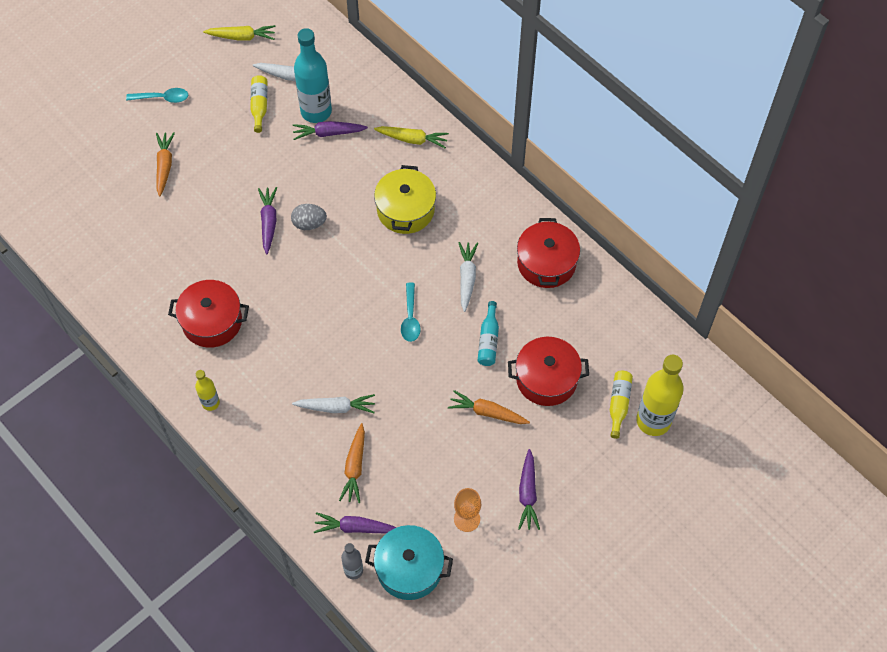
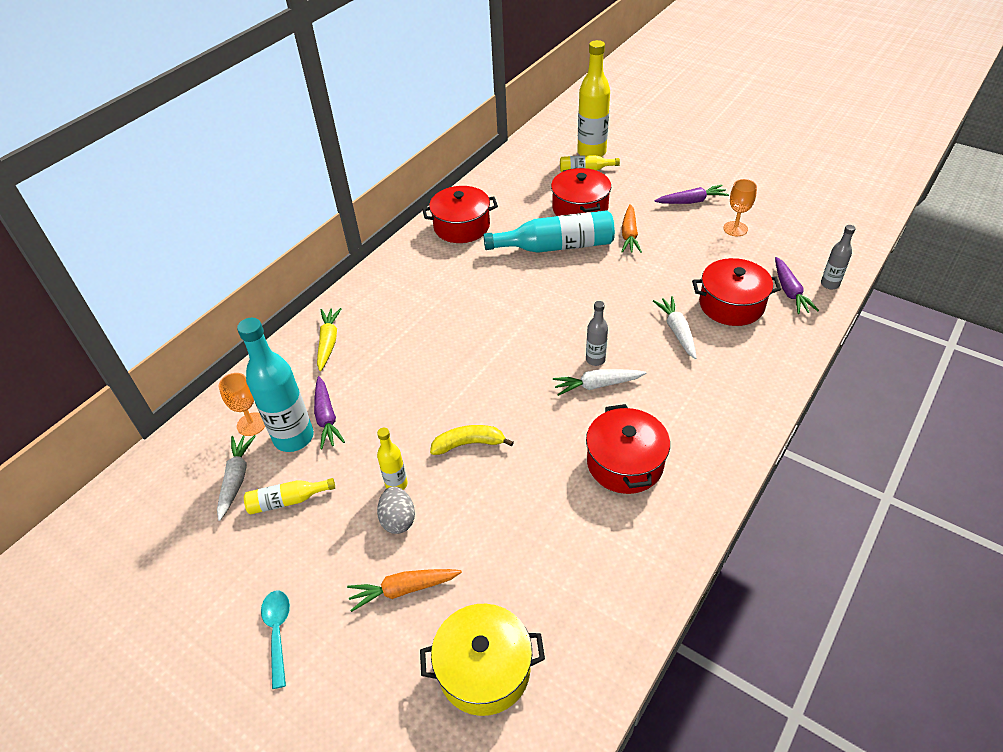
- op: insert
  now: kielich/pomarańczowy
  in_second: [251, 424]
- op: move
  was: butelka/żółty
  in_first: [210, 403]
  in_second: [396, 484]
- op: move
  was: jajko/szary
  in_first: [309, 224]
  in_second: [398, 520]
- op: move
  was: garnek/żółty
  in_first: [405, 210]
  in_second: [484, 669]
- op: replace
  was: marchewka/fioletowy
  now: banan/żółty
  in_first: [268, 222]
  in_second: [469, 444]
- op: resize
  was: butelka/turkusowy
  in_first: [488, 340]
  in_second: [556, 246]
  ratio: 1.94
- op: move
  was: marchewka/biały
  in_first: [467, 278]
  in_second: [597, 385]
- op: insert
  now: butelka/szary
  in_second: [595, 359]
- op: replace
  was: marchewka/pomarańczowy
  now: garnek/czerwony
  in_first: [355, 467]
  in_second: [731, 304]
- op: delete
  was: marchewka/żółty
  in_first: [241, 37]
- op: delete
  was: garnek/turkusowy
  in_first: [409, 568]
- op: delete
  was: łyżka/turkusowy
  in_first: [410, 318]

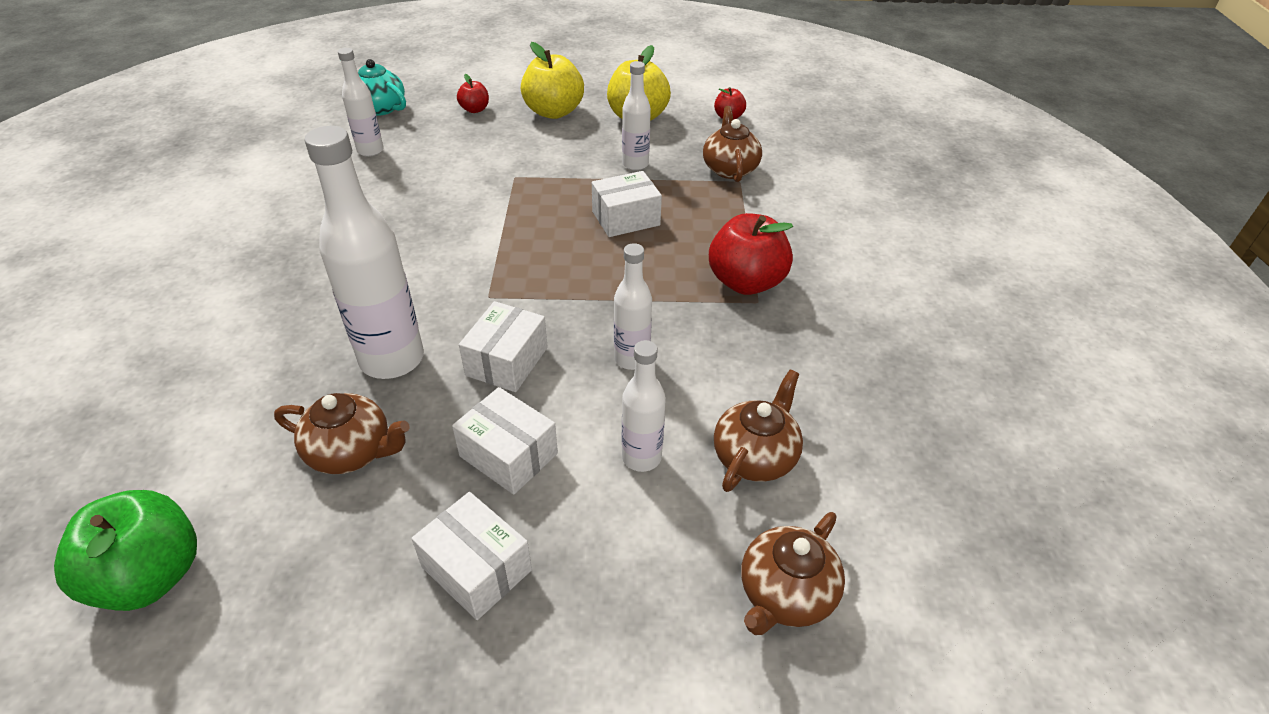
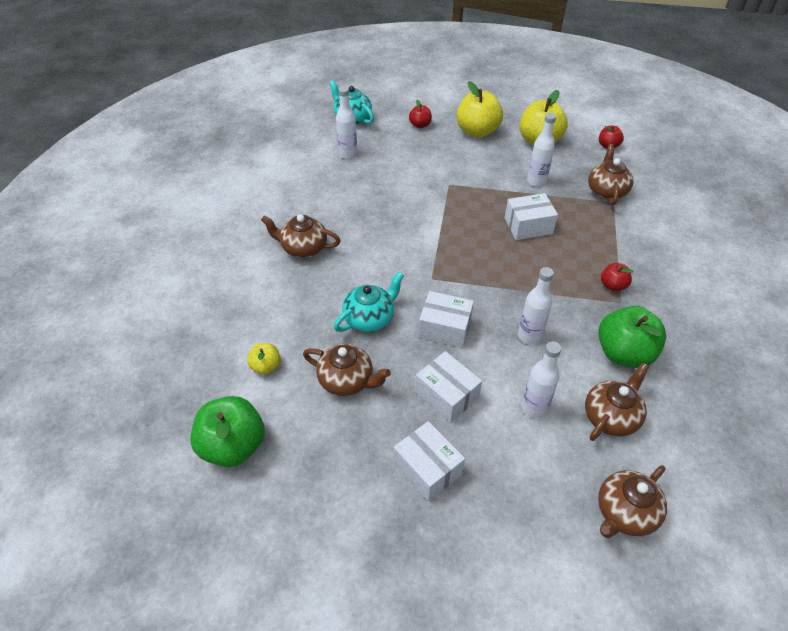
- op: insert
  now: jabłko/żółty
  in_second: [266, 366]
- op: insert
  now: imbryk/brązowy
  in_second: [303, 248]
- op: replace
  was: butelka/biały
  now: imbryk/turkusowy
  in_first: [392, 359]
  in_second: [369, 318]
- op: rotate
  was: pudełko/biały
  in_first: [507, 361]
  in_second: [445, 328]
  clockwise: 75
- op: insert
  now: jabłko/zielony
  in_second: [623, 353]
- op: resize
  was: jabłko/czerwony
  in_first: [746, 282]
  in_second: [613, 285]
  ratio: 0.51

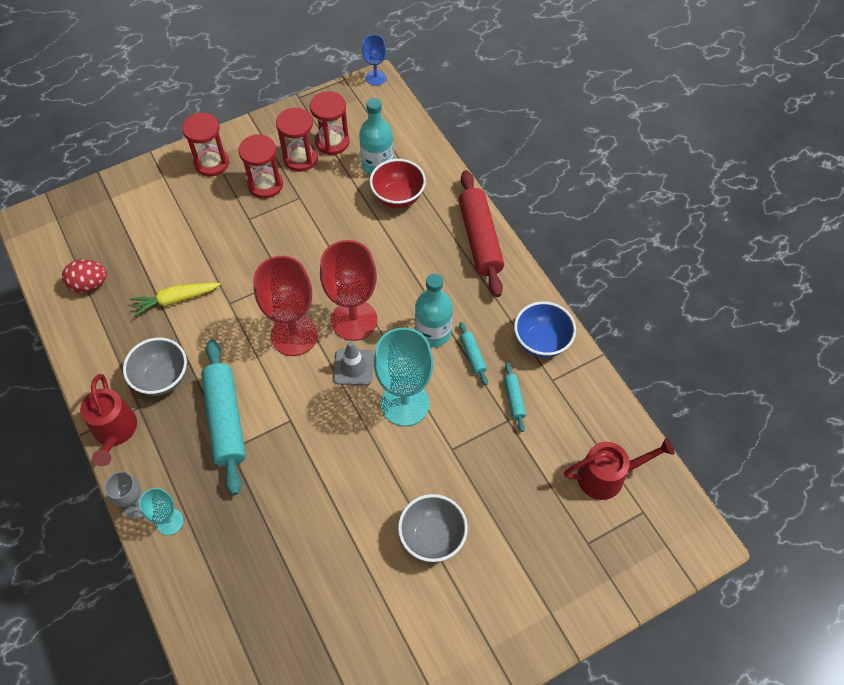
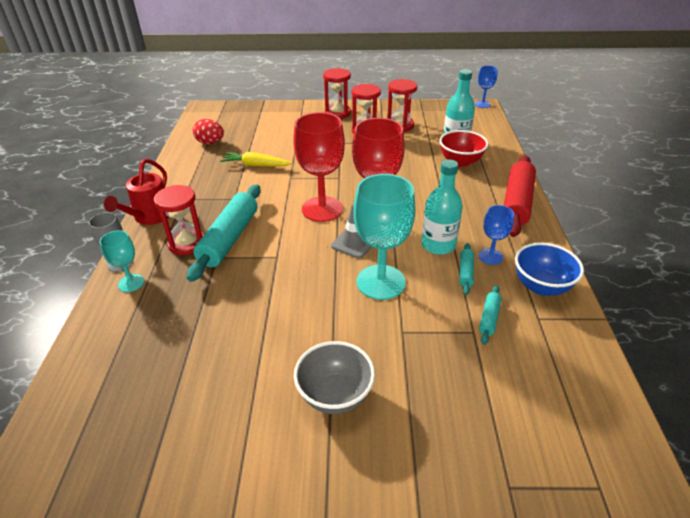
- op: move
  was: klepsydra/czerwony
  in_first: [332, 142]
  in_second: [187, 243]
- op: insert
  now: kielich/niebieski
  in_second: [490, 256]
- op: delete
  was: miska/szary
  in_first: [162, 378]
- op: delete
  was: konewka/czerwony
  in_first: [607, 476]

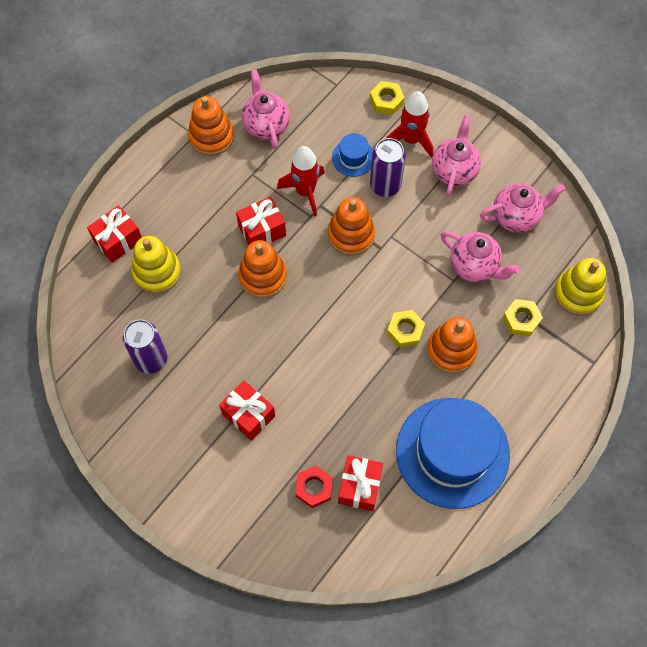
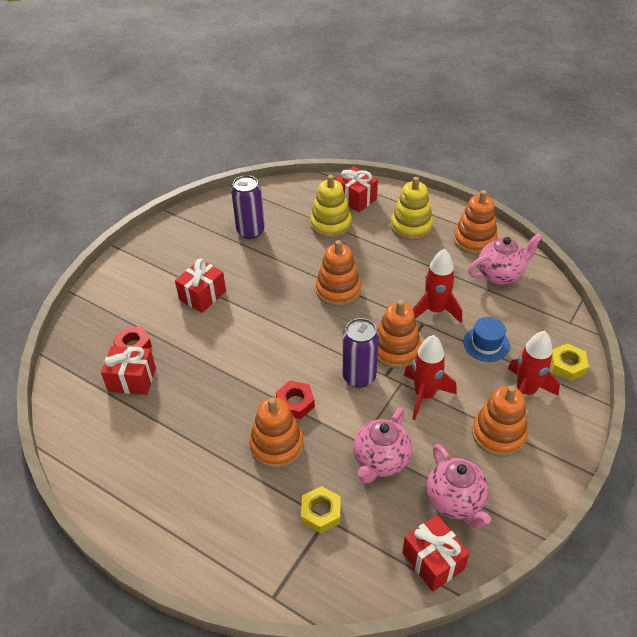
- op: recolor
  was: nakrętka/żółty
  now: nakrętka/czerwony
  in_first: [405, 330]
  in_second: [295, 403]
- op: move
  was: puszka/fioletowy
  in_first: [385, 185]
  in_second: [359, 377]
- op: move
  was: zabawka nakładanka/żółty
  in_first: [578, 293]
  in_second: [411, 226]
- op: move
  was: prezent/czerwony
  in_first: [262, 230]
  in_second: [433, 561]
- op: insert
  now: rakieta/czerwony
  in_second: [424, 395]
- op: replace
  was: imbryk/różowy
  now: zabawka nakładanka/pomarańczowy
  in_first: [454, 171]
  in_second: [498, 434]
- op: delete
  was: kapelusz/niebieski
  in_first: [452, 452]

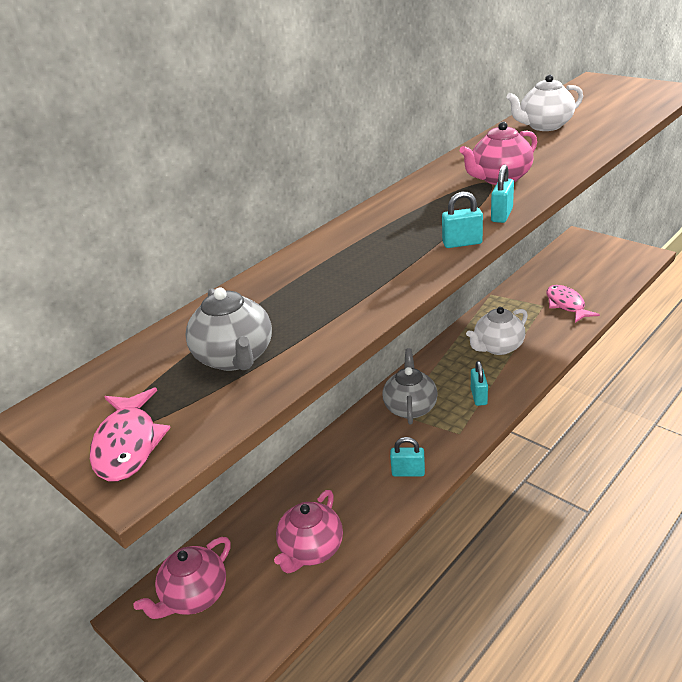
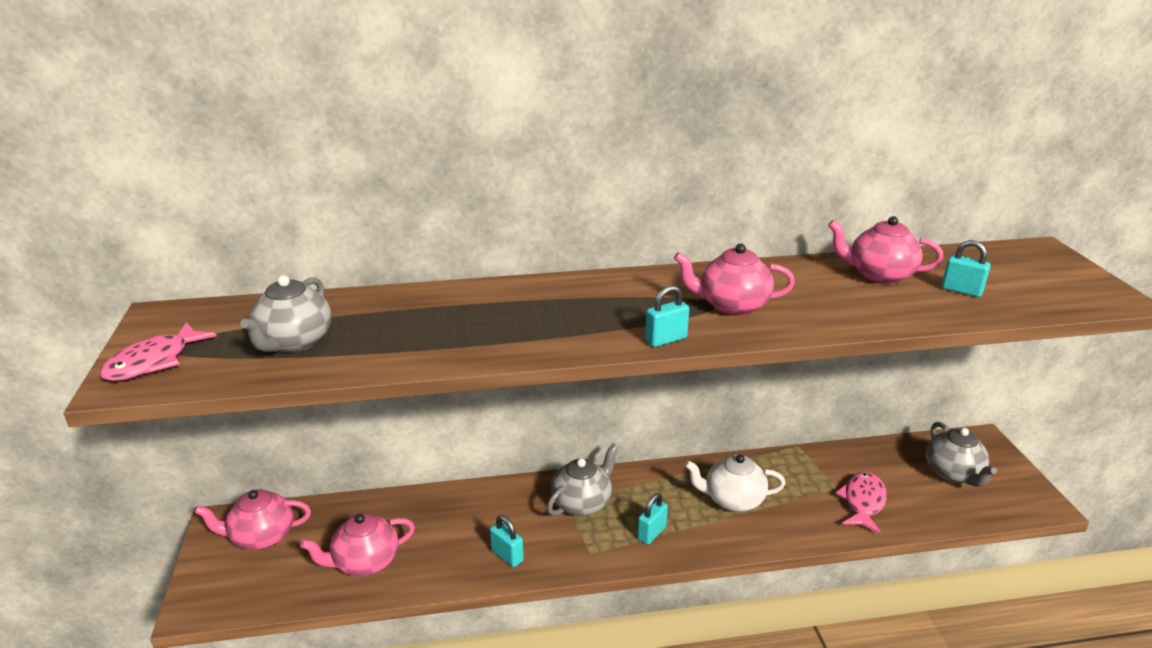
- op: recolor
  was: imbryk/biały
  now: imbryk/różowy
  in_first: [544, 126]
  in_second: [879, 275]
- op: insert
  now: imbryk/szary
  in_second: [953, 473]
- op: move
  was: kłódka/turkusowy
  in_first: [462, 243]
  in_second: [961, 290]

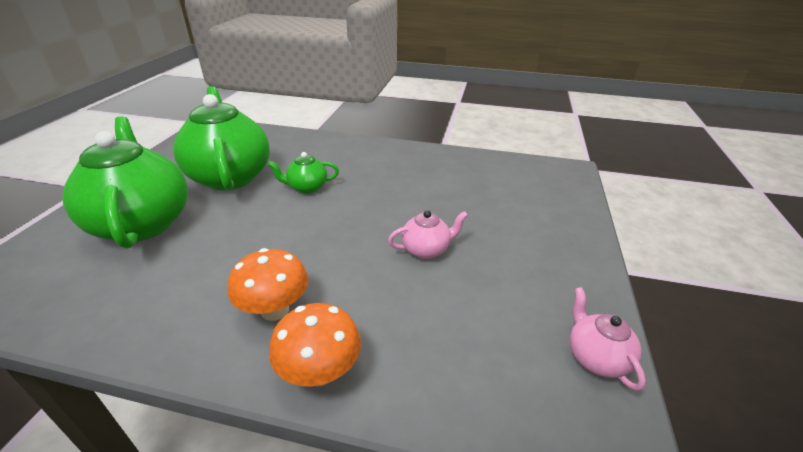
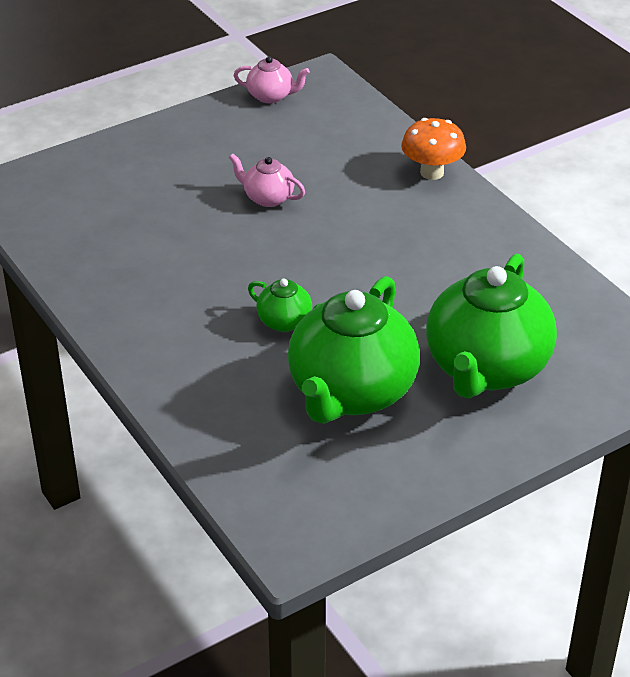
- op: rotate
  was: imbryk/różowy
  in_first: [596, 357]
  in_second: [271, 96]
  clockwise: -105
- op: delete
  was: grzyb/pomarańczowy
  in_first: [275, 310]

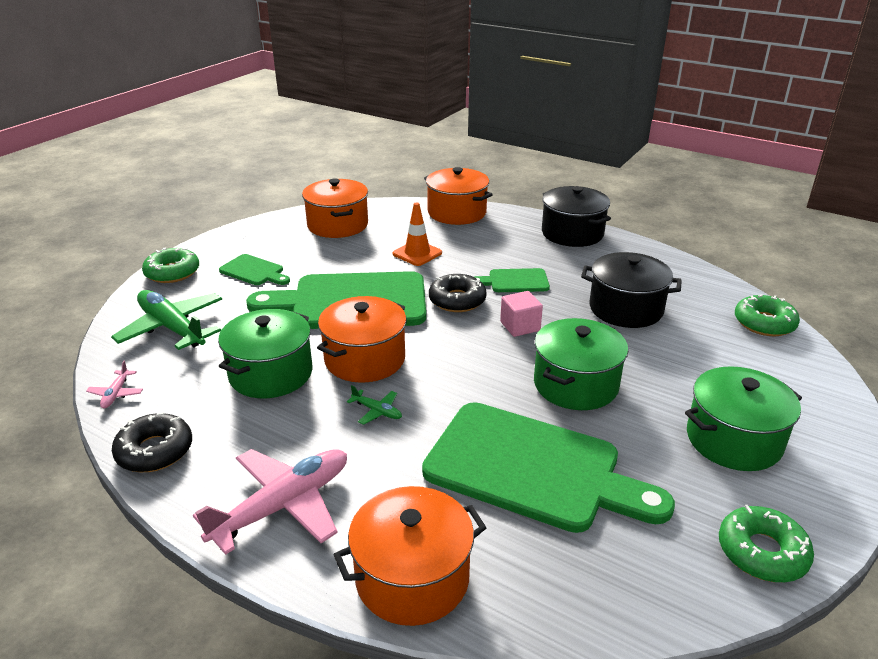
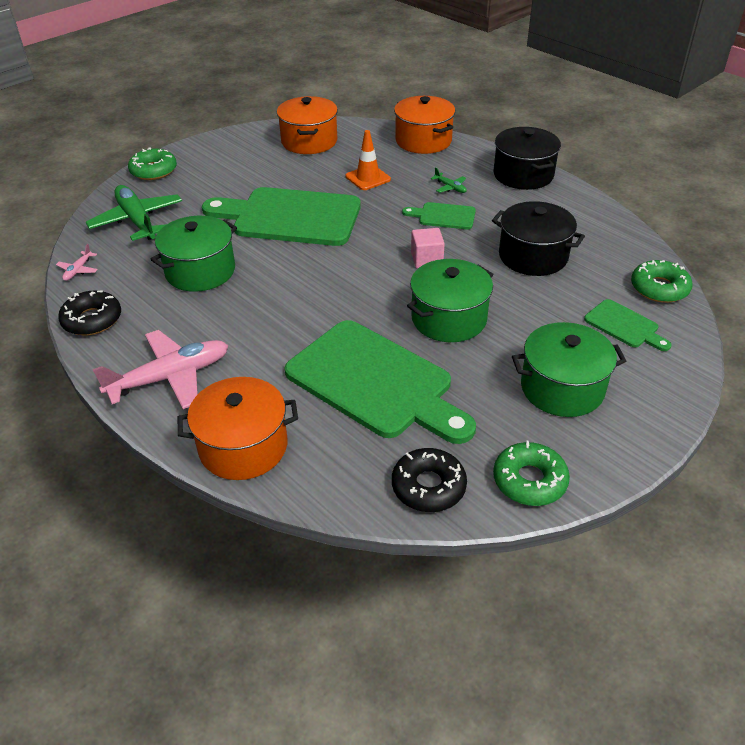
- op: move
  was: donut/czarny
  in_first: [457, 300]
  in_second: [428, 486]
- op: move
  was: samolot/zielony
  in_first: [377, 411]
  in_second: [450, 187]
- op: move
  was: deska do krojenia/zielony
  in_first: [254, 271]
  in_second: [624, 326]
- op: delete
  was: garnek/pomarańczowy
  in_first: [365, 359]

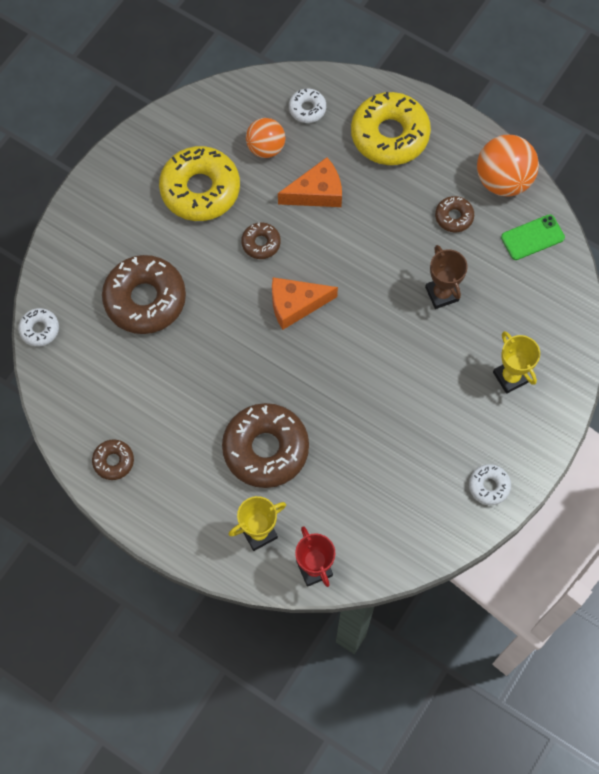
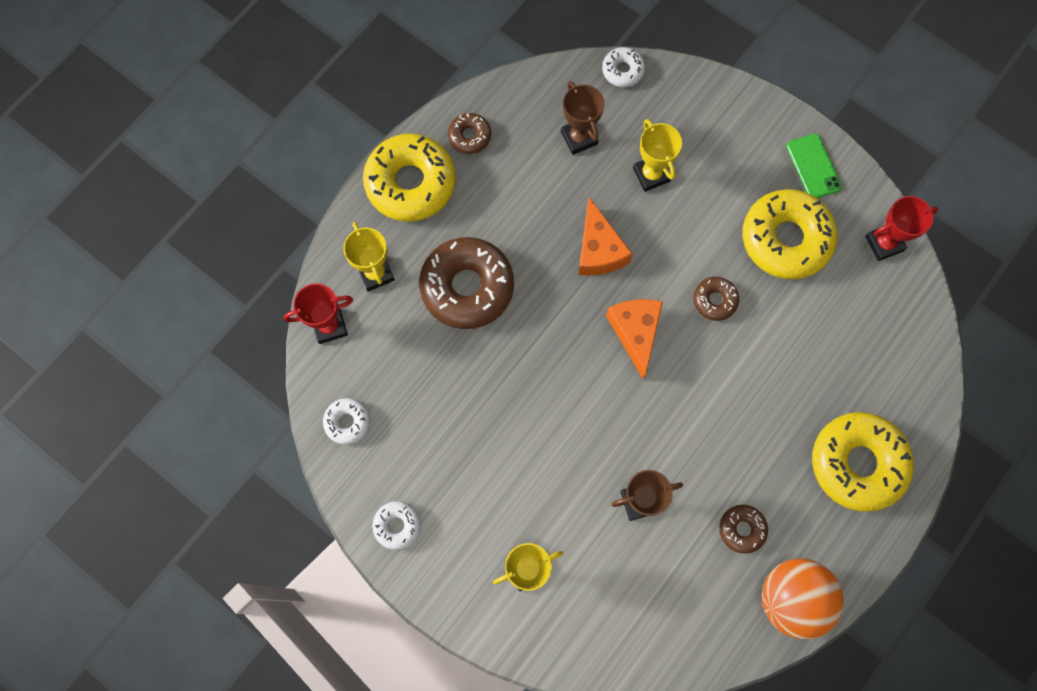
- op: move
  was: donut/biały
  in_first: [307, 109]
  in_second: [347, 422]
- op: insert
  now: donut/żółty
  in_second: [411, 183]
- op: insert
  now: puchar/brązowy
  in_second: [579, 138]
- op: move
  was: ser/pomarańczowy
  in_first: [317, 192]
  in_second: [598, 250]
- op: replace
  was: donut/brązowy
  now: puchar/żółty
  in_first: [145, 299]
  in_second: [651, 174]
- op: move
  was: telefon/zielony
  in_first: [532, 237]
  in_second: [813, 166]
- op: insert
  now: puchar/czerwony
  in_second: [884, 243]
- op: delete
  was: piłka/pomarańczowy
  in_first: [266, 148]

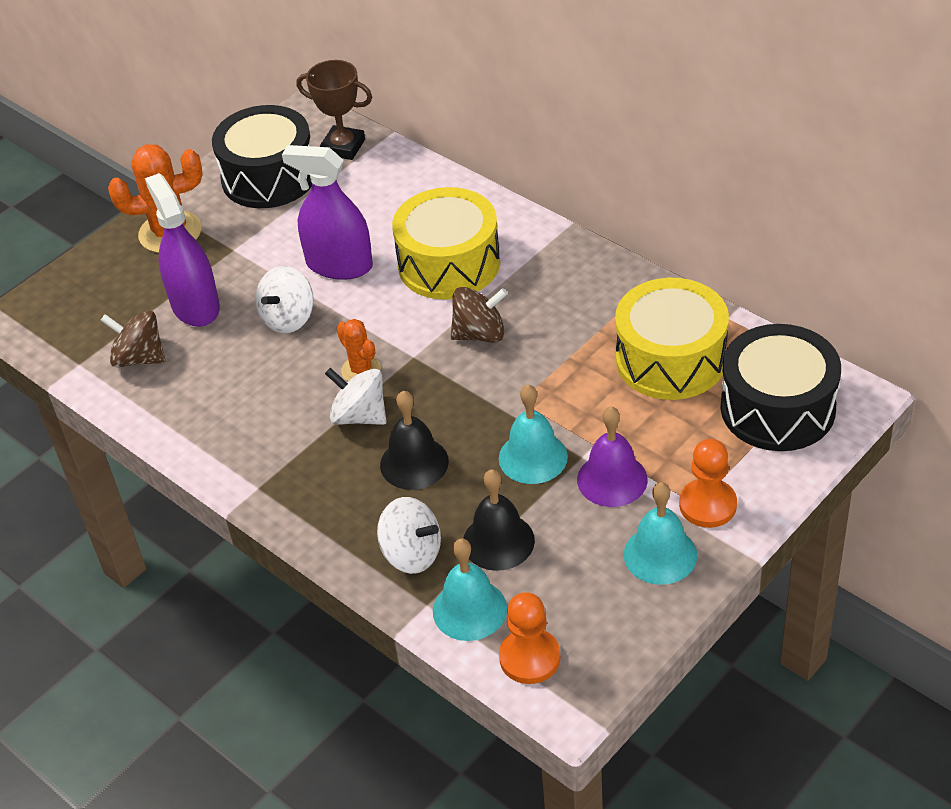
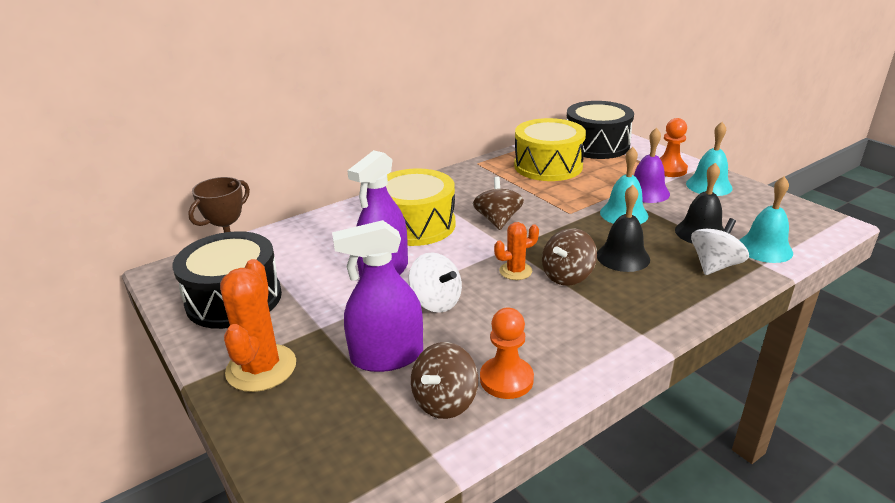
- op: move
  was: pionek/pomarańczowy
  in_first: [529, 658]
  in_second: [506, 379]
- op: recolor
  was: bączek/biały
  now: bączek/brązowy
  in_first: [359, 416]
  in_second: [567, 276]

